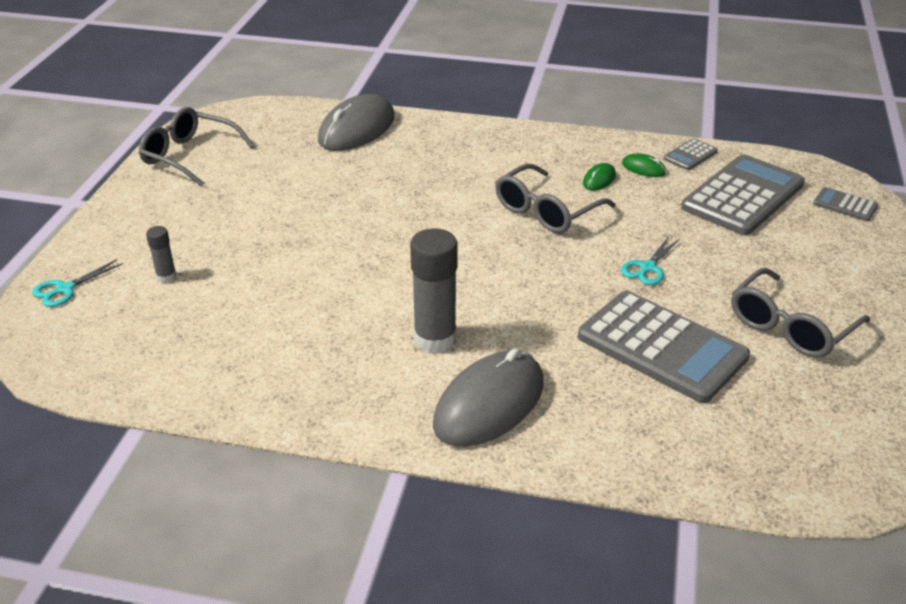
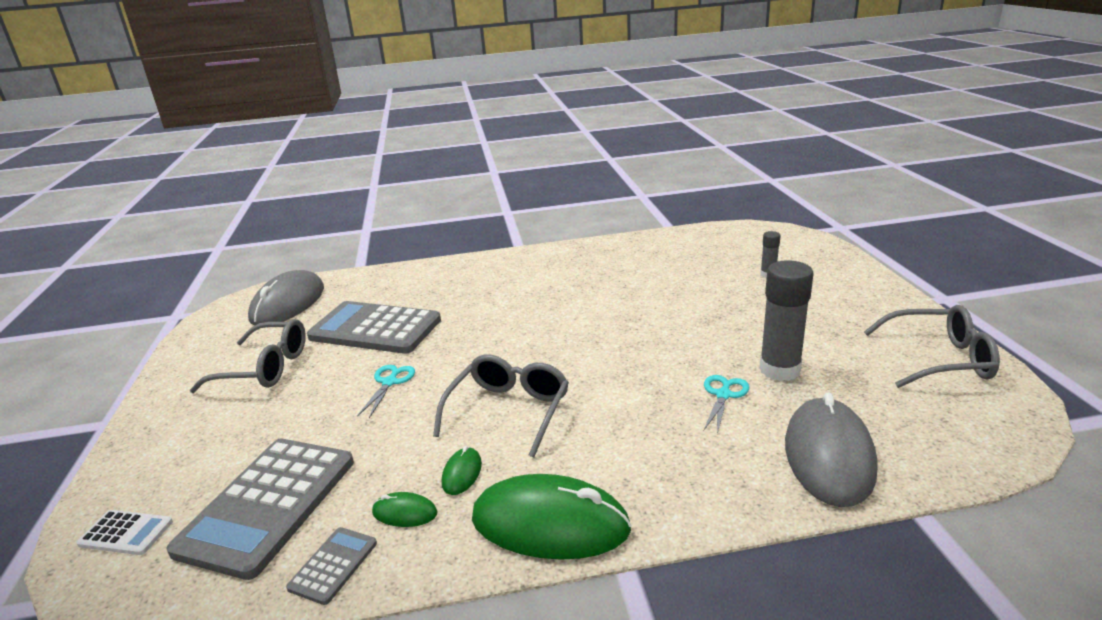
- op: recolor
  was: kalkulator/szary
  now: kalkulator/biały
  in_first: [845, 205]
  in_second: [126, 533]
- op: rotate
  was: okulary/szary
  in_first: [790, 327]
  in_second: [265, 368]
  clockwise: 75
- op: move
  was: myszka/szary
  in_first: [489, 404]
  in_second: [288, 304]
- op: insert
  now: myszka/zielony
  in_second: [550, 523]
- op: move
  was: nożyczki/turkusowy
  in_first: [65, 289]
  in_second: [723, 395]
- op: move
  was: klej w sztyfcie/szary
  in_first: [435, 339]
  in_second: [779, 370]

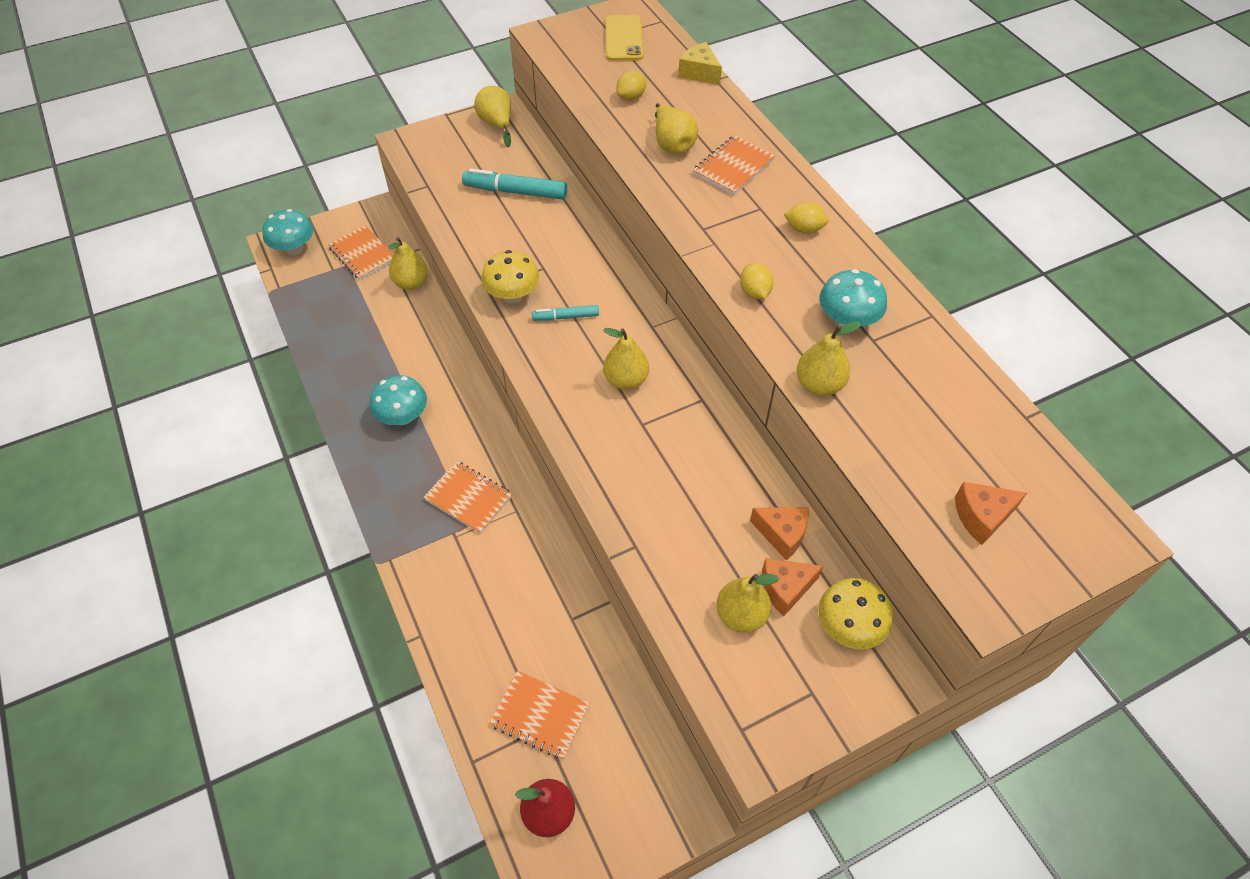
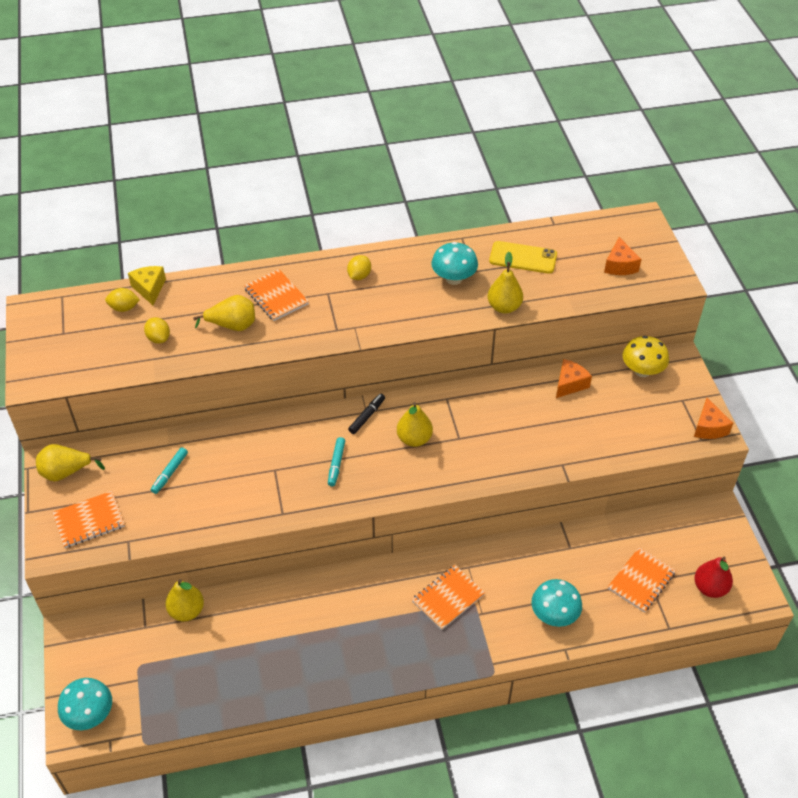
- op: move
  was: zeszyt/pomarańczowy
  in_first: [362, 254]
  in_second: [89, 521]
- op: move
  was: cytryna/żółty
  in_first: [754, 292]
  in_second: [124, 308]
- op: rotate
  was: ser/żółty
  in_first: [699, 73]
  in_second: [149, 289]
  clockwise: 105
- op: resize
  was: flamaster/turkusowy
  in_first: [516, 192]
  in_second: [170, 473]
  ratio: 0.57
- op: insert
  now: flamaster/czarny
  in_second: [367, 416]
- op: move
  was: telefon/żółty
  in_first: [623, 38]
  in_second: [523, 258]
- op: move
  was: grzyb/turkusowy
  in_first: [403, 417]
  in_second: [554, 615]
- op: move
  was: ser/pomarańczowy
  in_first: [785, 588]
  in_second: [709, 427]
- op: delete
  was: grzyb/żółty
  in_first: [512, 295]
- op: delete
  was: gruszka/żółty
  in_first: [741, 615]

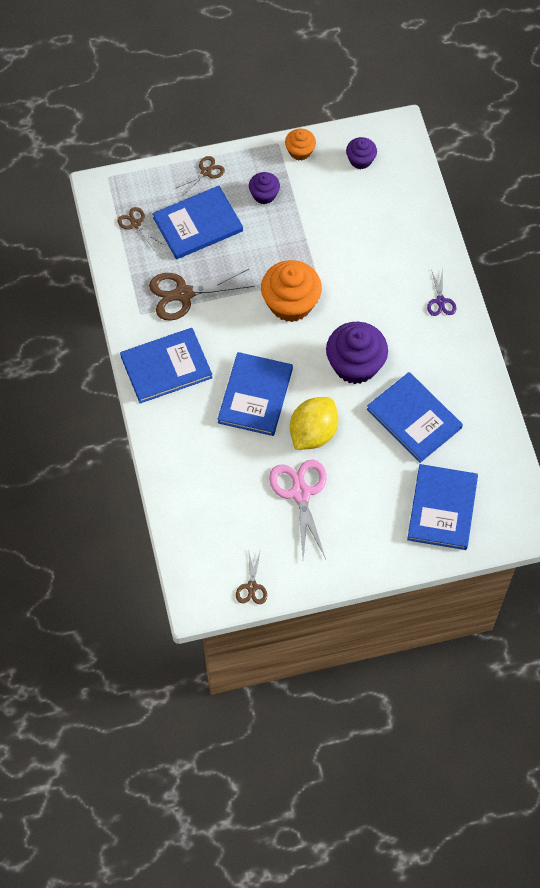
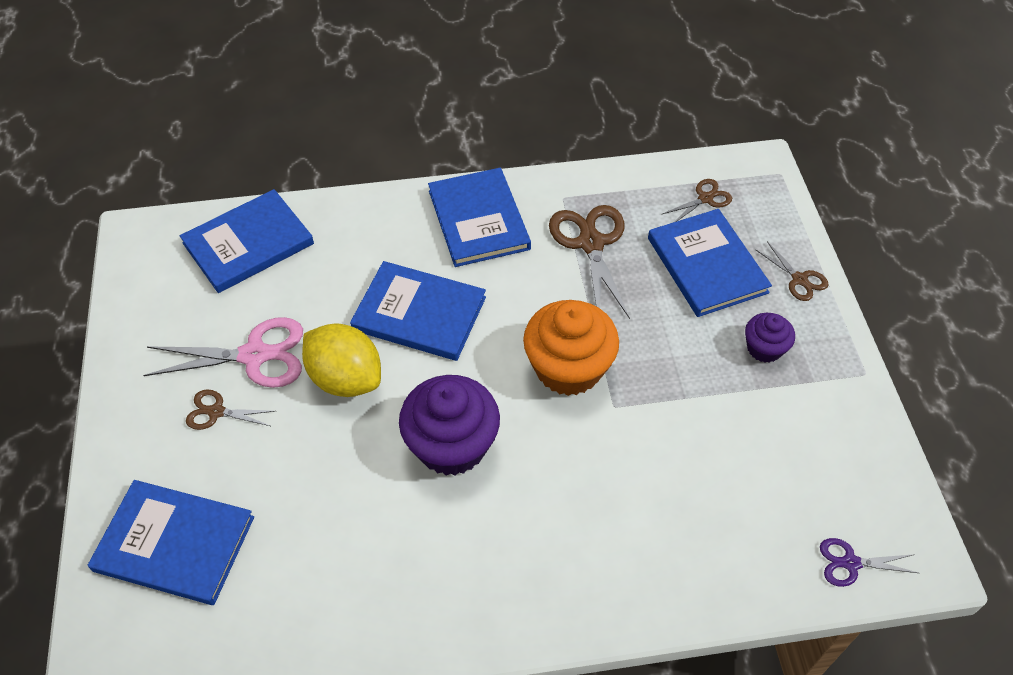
- op: move
  was: książka/niebieski
  in_first: [414, 419]
  in_second: [248, 243]
- op: move
  was: nożyczki/brązowy
  in_first: [252, 587]
  in_second: [216, 412]
- op: move
  was: nożyczki/fioletowy
  in_first: [440, 301]
  in_second: [850, 563]
- op: delete
  was: muffinka/pomarańczowy
  in_first: [300, 151]
- op: delete
  was: muffinka/fioletowy
  in_first: [360, 160]

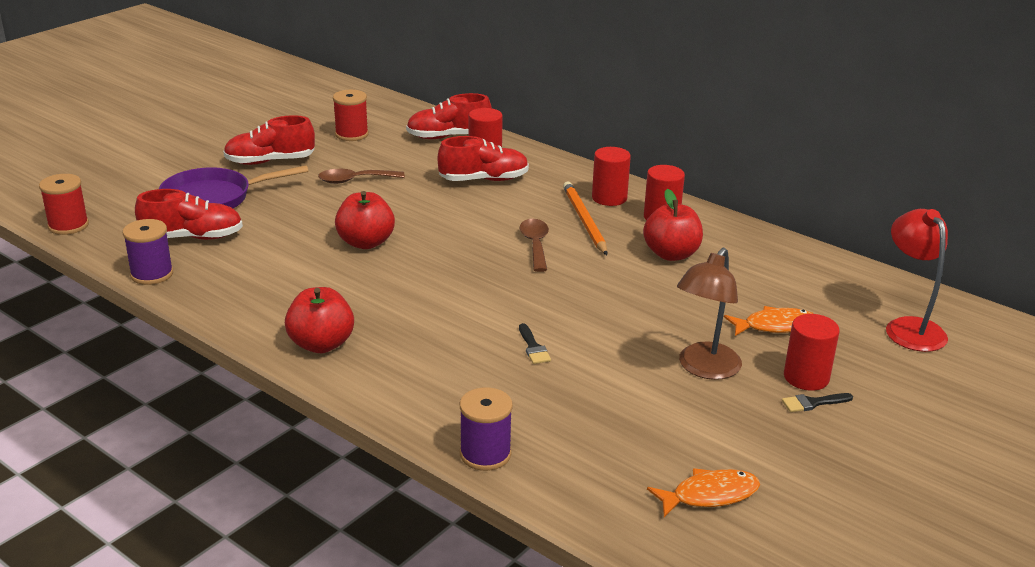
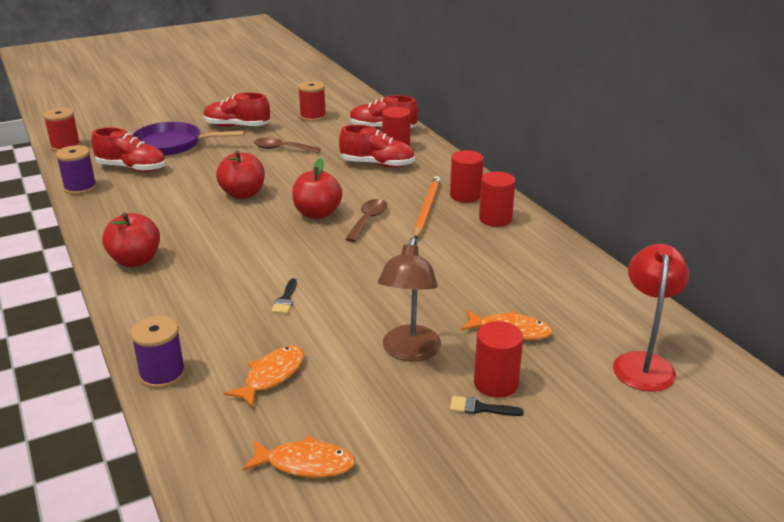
- op: insert
  now: ryba/pomarańczowy
  in_second: [272, 376]
- op: move
  was: jabłko/czerwony
  in_first: [671, 254]
  in_second: [317, 214]
- op: rotate
  was: lampka/brązowy
  in_first: [704, 369]
  in_second: [409, 352]
  clockwise: -45

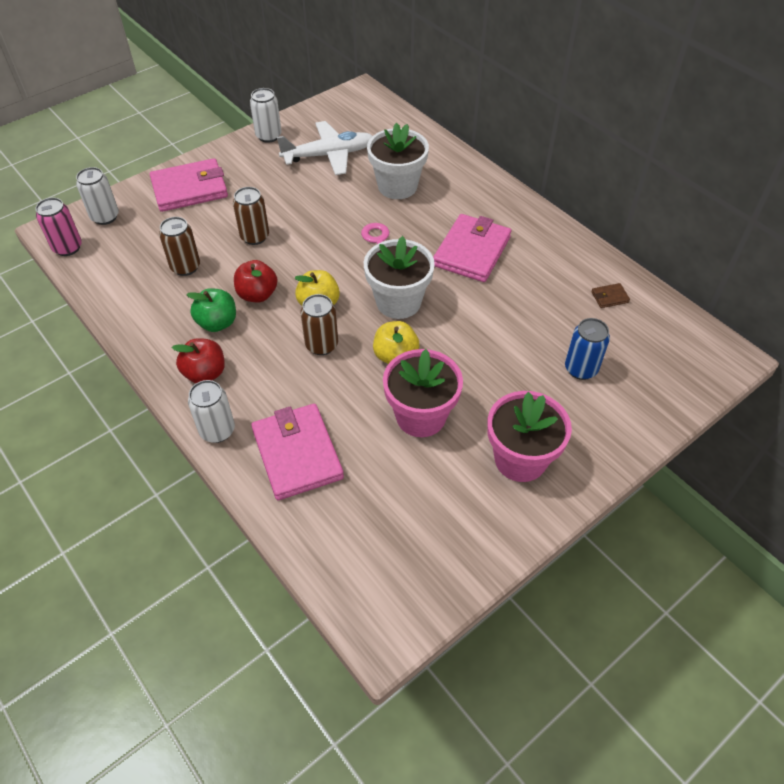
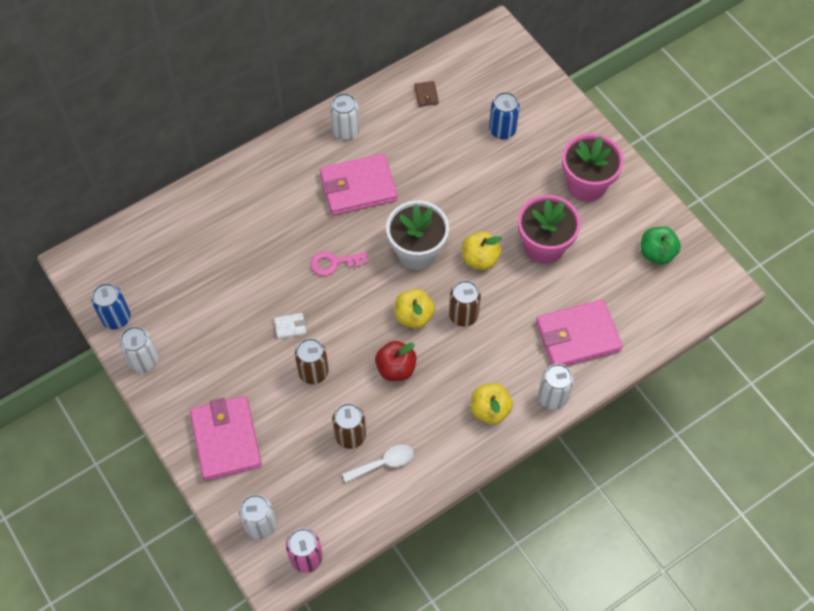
- op: insert
  now: puszka/niebieski
  in_second: [116, 318]
- op: insert
  now: portfel/biały
  in_second: [290, 327]
- op: rotate
  was: portfel/różowy
  in_first: [471, 251]
  in_second: [358, 187]
  clockwise: -45
- op: insert
  now: puszka/biały
  in_second: [346, 131]
- op: insert
  now: łyżka/biały
  in_second: [383, 463]
- op: recolor
  was: jabłko/czerwony
  now: jabłko/żółty
  in_first: [205, 373]
  in_second: [490, 410]
- op: move
  was: jabłko/zielony
  in_first: [217, 323]
  in_second: [656, 253]
- op: delete
  was: samolot/biały
  in_first: [328, 155]
- op: delete
  was: doniczka/biały
  in_first: [397, 186]

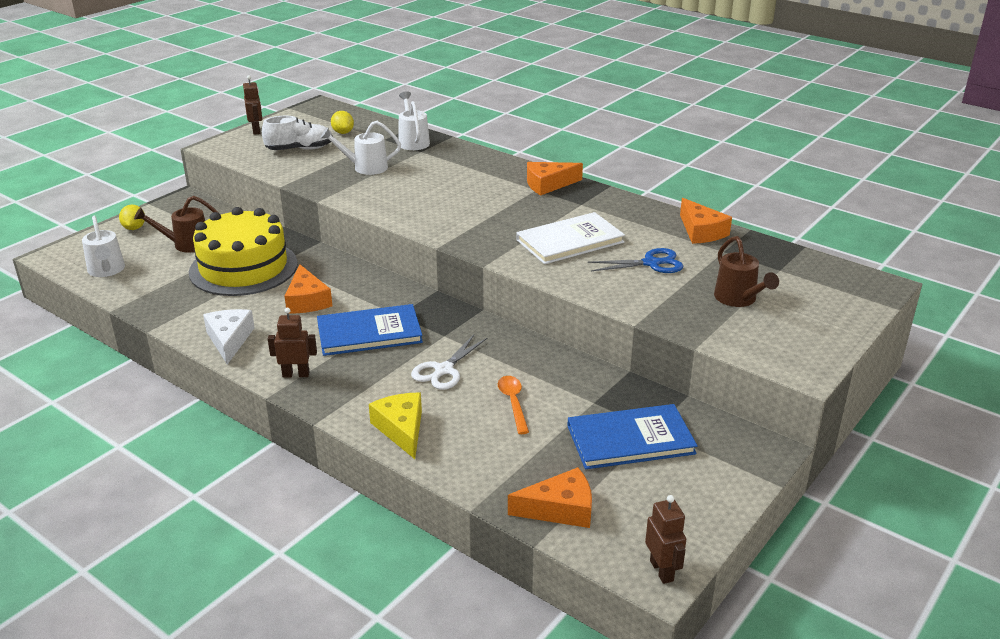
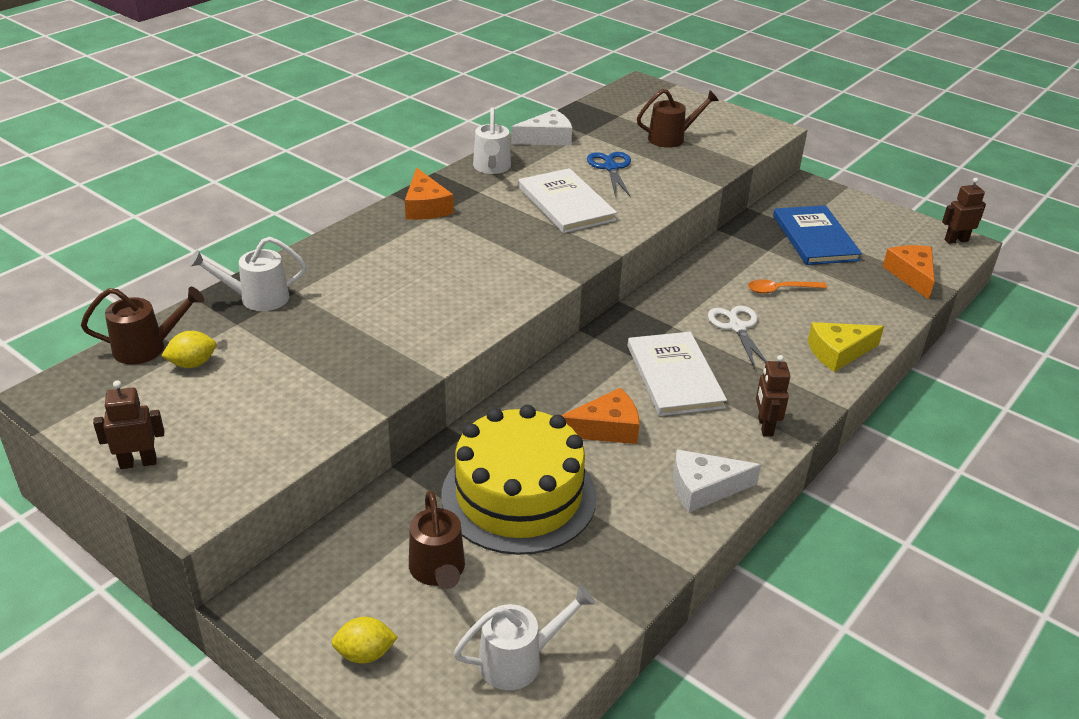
- op: insert
  now: konewka/brązowy
  in_second: [148, 347]
- op: move
  was: konewka/biały
  in_first: [365, 167]
  in_second: [492, 168]
- op: recolor
  was: ser/pomarańczowy
  now: ser/biały
  in_first: [701, 231]
  in_second: [547, 138]
- op: recolor
  was: książka/niebieski
  now: książka/biały
  in_first: [369, 333]
  in_second: [674, 376]
- op: rotate
  was: nożyczki/biały
  in_first: [443, 370]
  in_second: [737, 327]
  clockwise: -135
- op: delete
  was: but/biały
  in_first: [300, 149]

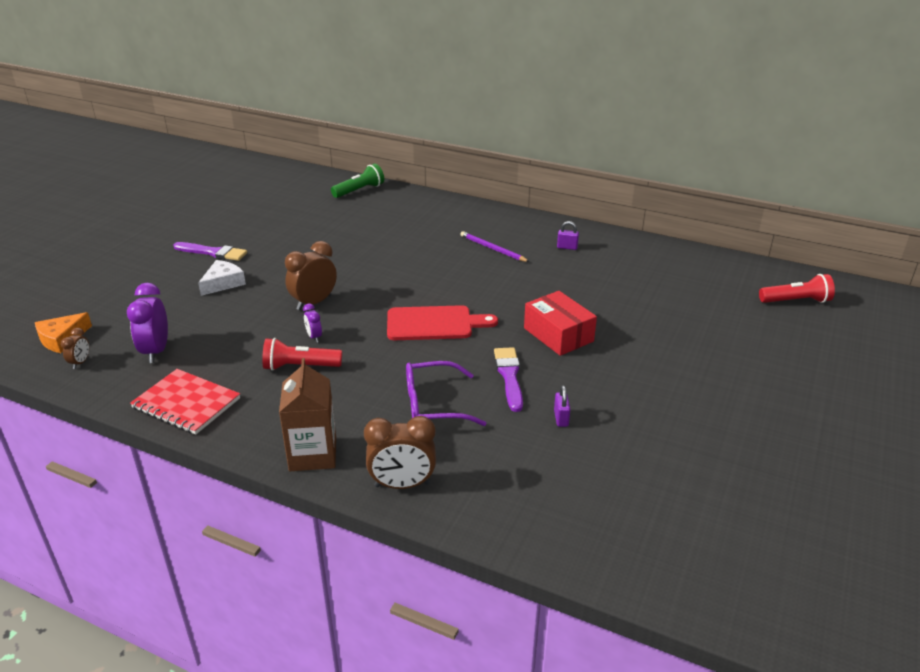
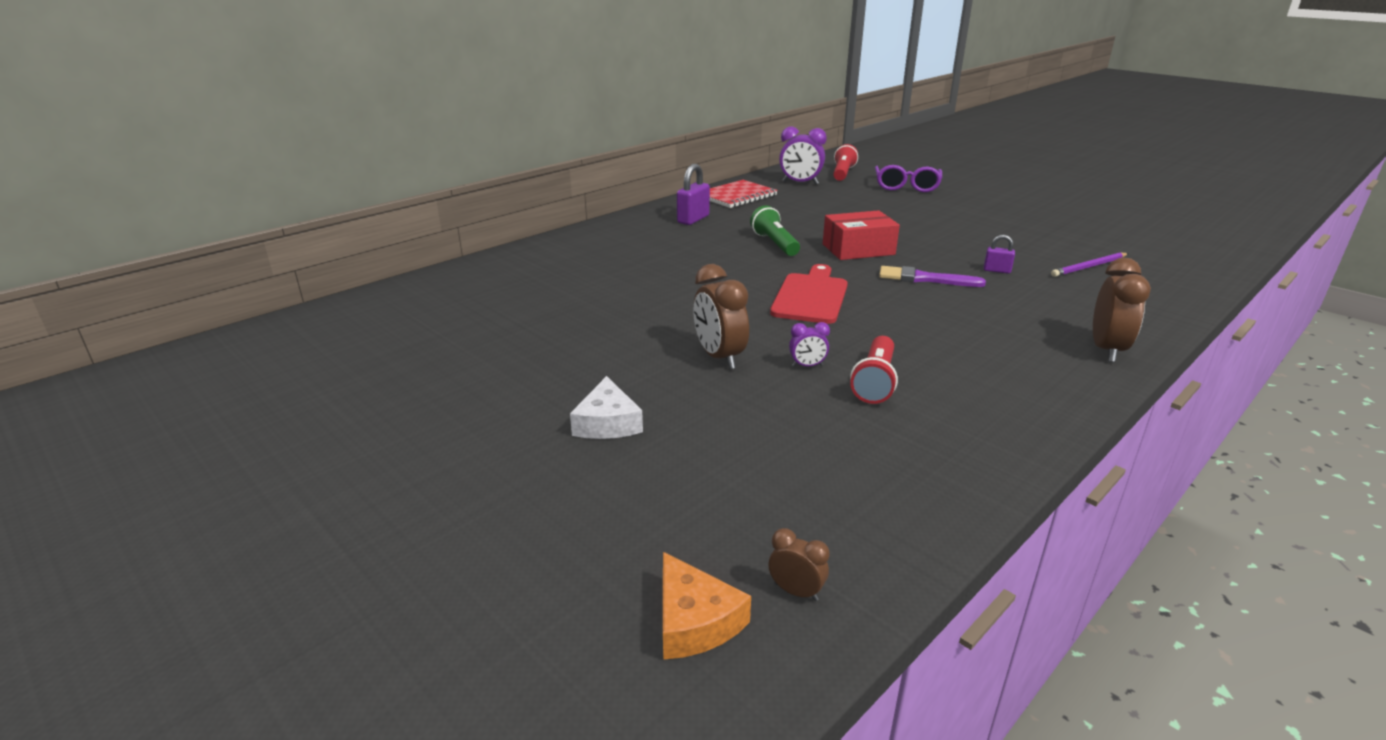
- op: rotate
  was: ser/biały
  in_first: [223, 283]
  in_second: [607, 422]
  clockwise: -150
- op: resize
  was: kłódka/fioletowy
  in_first: [567, 247]
  in_second: [693, 219]
  ratio: 1.73
- op: move
  was: zeszyt/czerwony
  in_first: [186, 403]
  in_second: [736, 196]
- op: move
  was: latarka/zielony
  in_first: [359, 190]
  in_second: [774, 244]
- op: move
  was: budzik/fioletowy
  in_first: [156, 351]
  in_second: [800, 183]
- op: move
  was: okulary/fioletowy
  in_first: [433, 405]
  in_second: [906, 187]
- op: move
  was: ołówek/fioletowy
  in_first: [492, 249]
  in_second: [1089, 267]
- op: delete
  was: pędzel/fioletowy
  in_first: [213, 252]
- op: delete
  was: karton mleka/brązowy
  in_first: [313, 454]

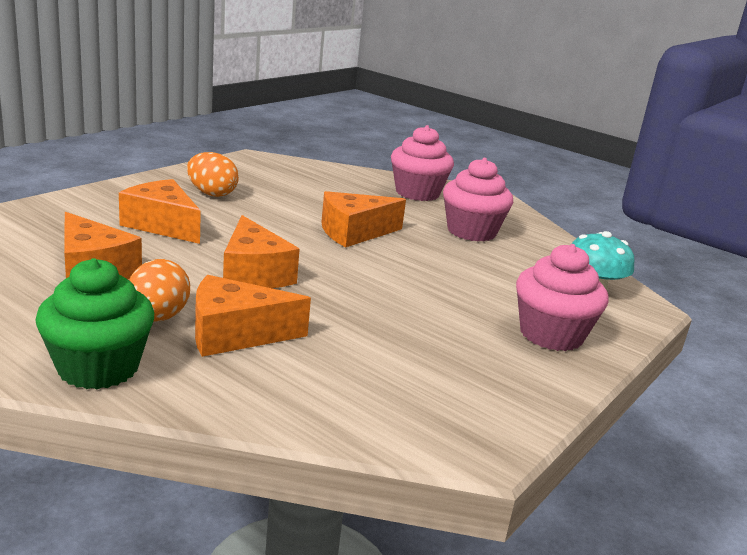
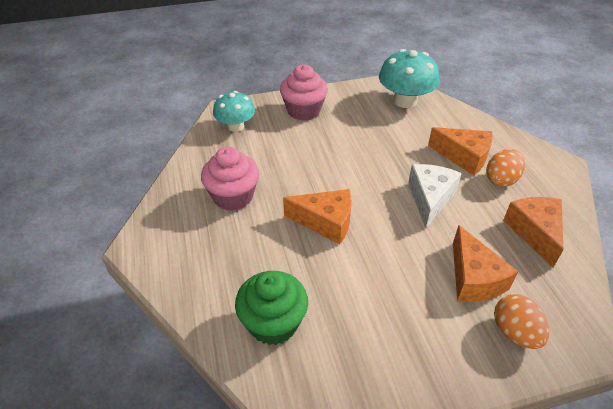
- op: move
  was: muffinka/zielony
  in_first: [98, 368]
  in_second: [273, 323]
- op: insert
  now: grzyb/turkusowy
  in_second: [405, 101]
- op: recolor
  was: ser/pomarańczowy
  now: ser/biały
  in_first: [253, 274]
  in_second: [430, 198]
- op: move
  was: jajko/pomarańczowy
  in_first: [212, 194]
  in_second: [514, 333]
- op: delete
  was: muffinka/różowy
  in_first: [417, 193]

